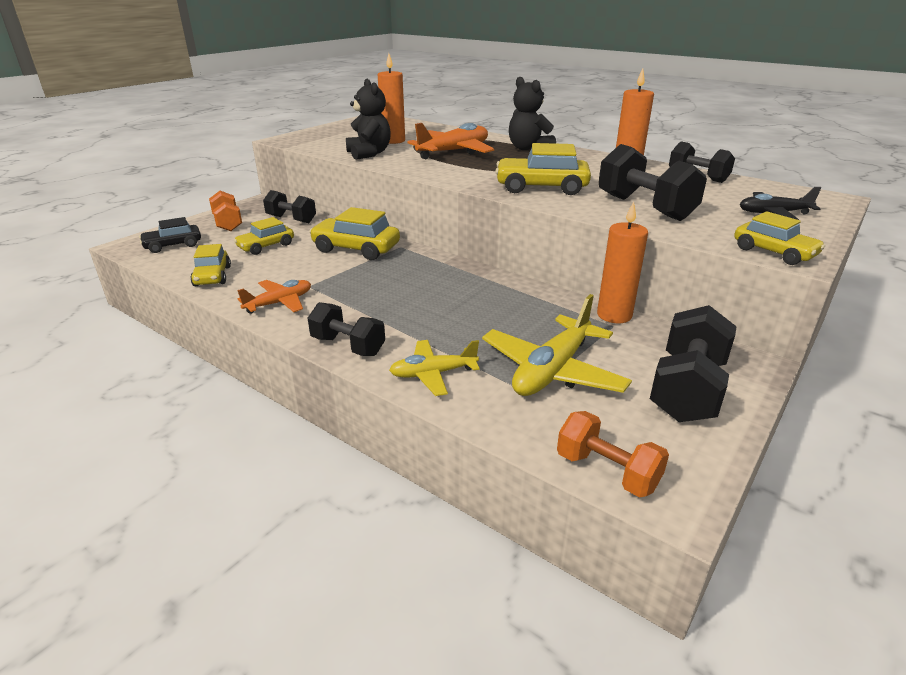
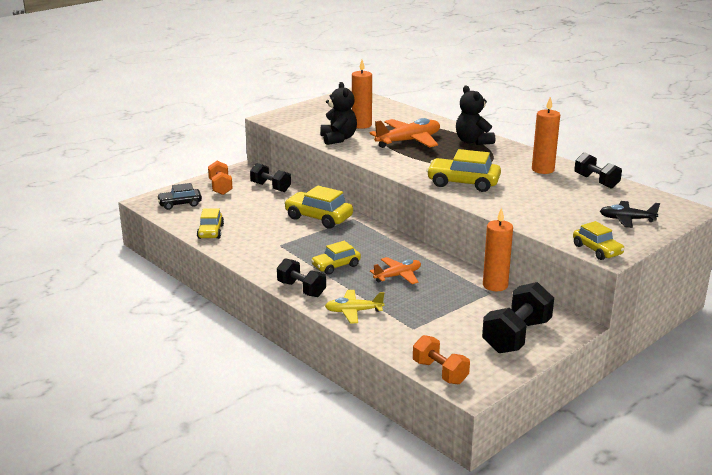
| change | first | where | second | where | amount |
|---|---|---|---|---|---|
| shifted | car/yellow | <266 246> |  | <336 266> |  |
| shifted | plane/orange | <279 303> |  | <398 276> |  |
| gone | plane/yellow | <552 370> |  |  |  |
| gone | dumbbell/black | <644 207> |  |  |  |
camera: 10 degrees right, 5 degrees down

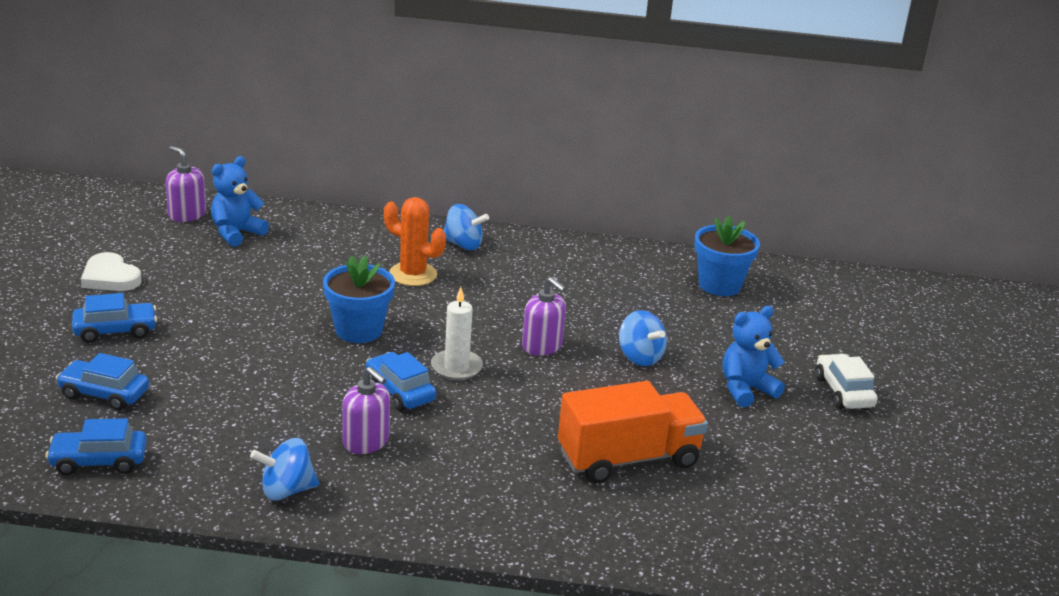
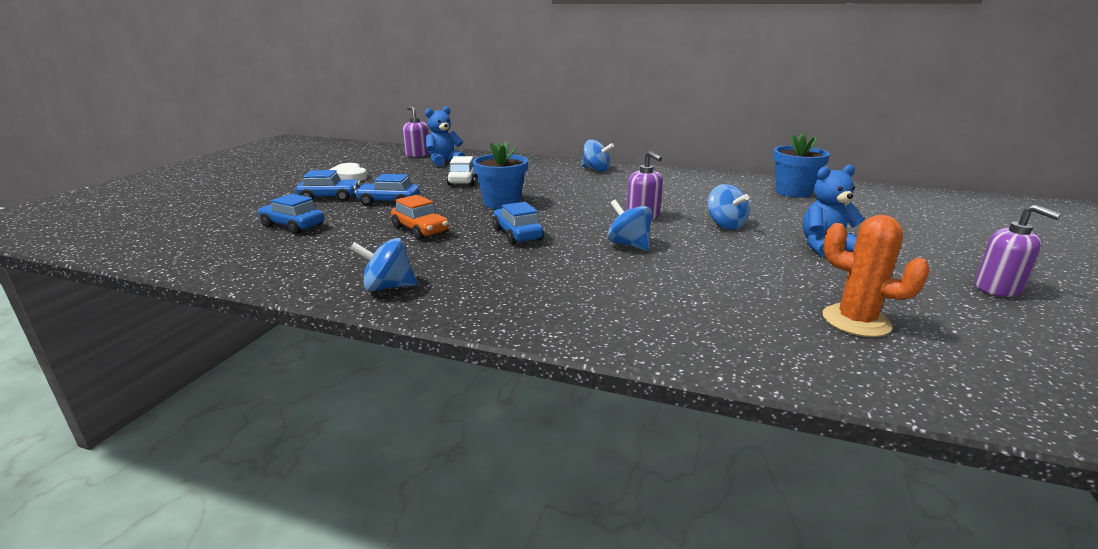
| change | first | where | second | where | amount |
|---|---|---|---|---|---|
| shifted | car/blue | <99 461> |  | <389 202> |  |
| new |  |  | car/orange | <420 230> |  |
| shifted | car/white | <843 392> |  | <464 180> |  |
| new |  |  | spinning top/blue | <629 245> |  |
| shifted | cactus/orange | <413 274> |  | <856 321> |  |
| shifted | soap dispenser/purple | <366 442> |  | <997 288> |  |
| gone | candle/white | <456 367> |  |  |  |
| gone | truck/orange | <628 459> |  |  |  |
camera: 15 degrees right, 5 degrees down

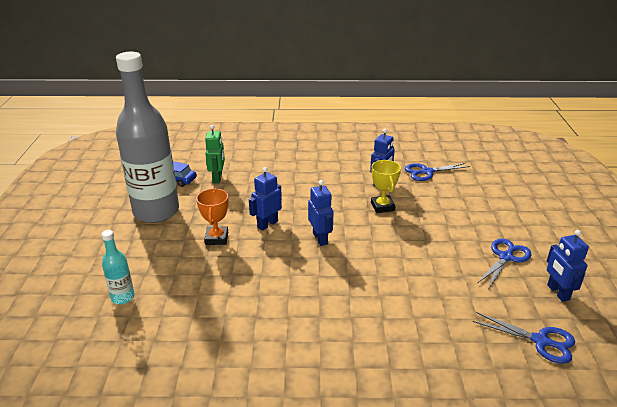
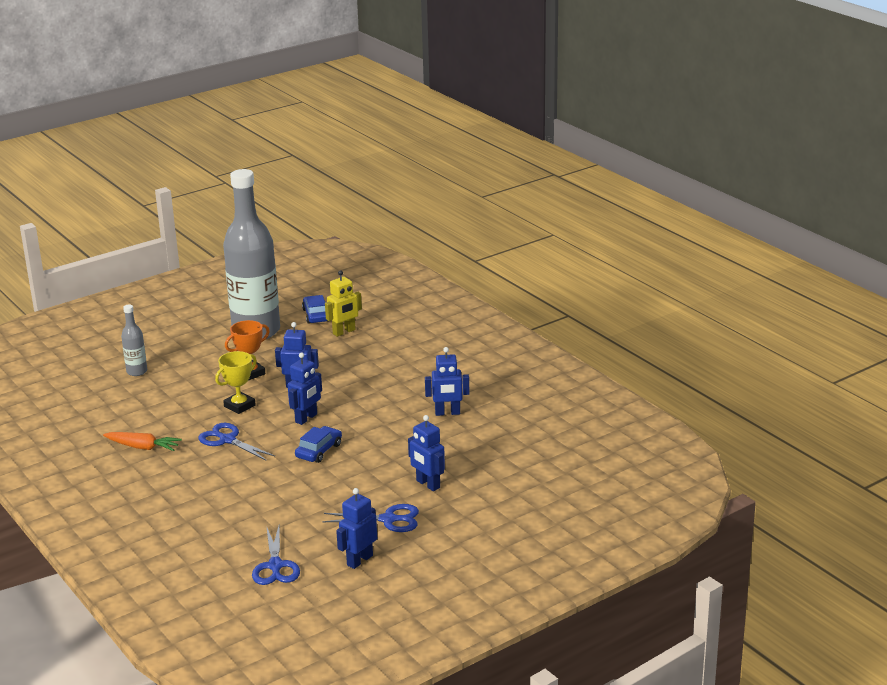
| change | first | where | second | where | amount |
|---|---|---|---|---|---|
| new |  |  | carrot/orange | <142 447> |  |
| repainted | bottle/turquoise | <123 297> | bottle/grey | <137 371> |  |
| shifted | scissors/blue | <427 172> |  | <227 440> |  |
| shifted | trophy/yellow | <382 206> |  | <239 406> |  |
| new |  |  | car/blue | <319 451> |  |
| repainted | robot/green | <217 178> | robot/yellow | <344 332> |  |
| new |  |  | robot/blue | <428 484> |  |
camera: 55 degrees right, 5 degrees down

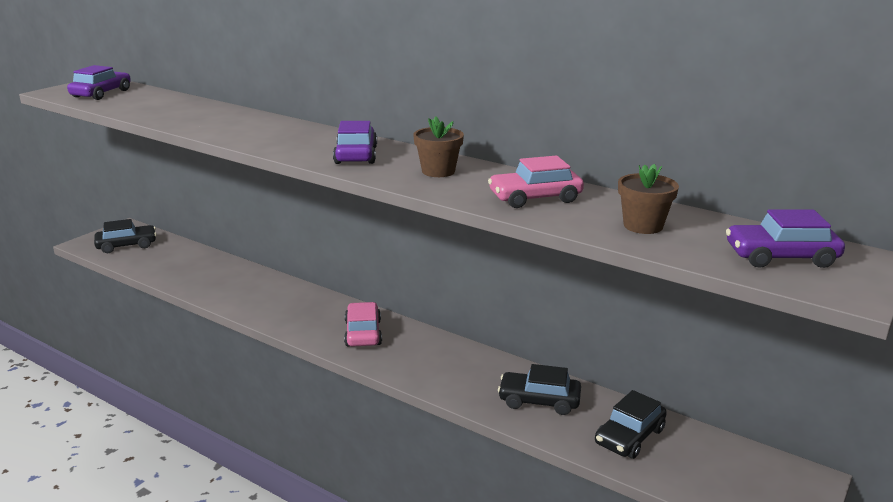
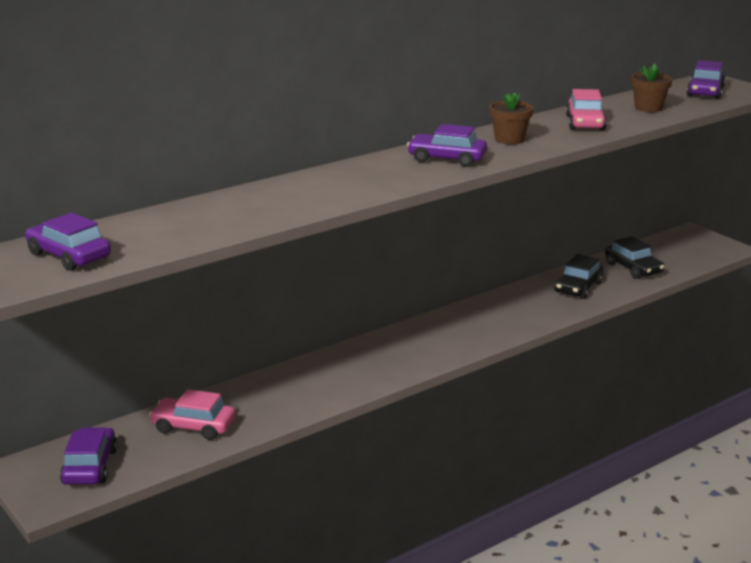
| change | first | where | second | where | amount |
|---|---|---|---|---|---|
| repainted | car/black | <127 245> | car/purple | <90 466> |  |
| shifted | car/pink | <363 333> |  | <193 426> |  |
camera: 70 degrees left, 0 degrees up

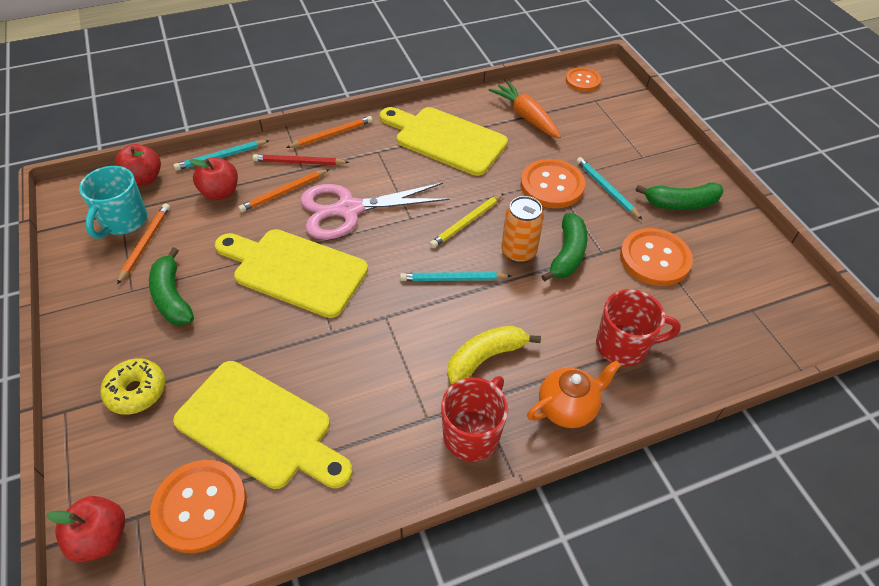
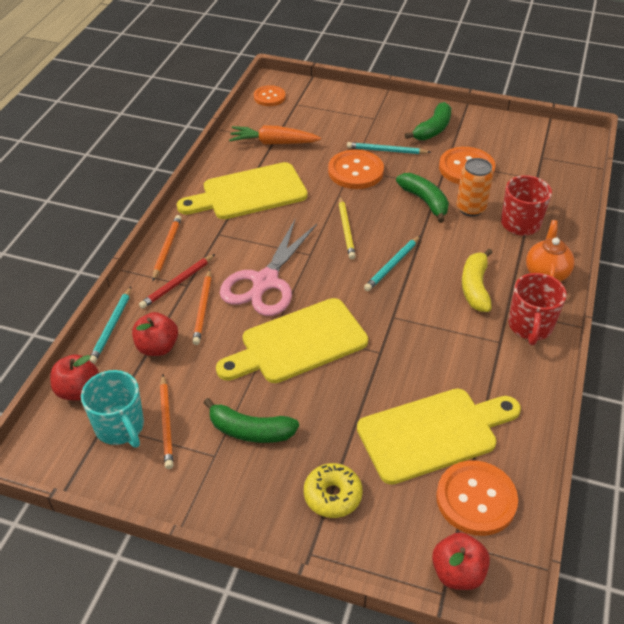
| change | first | where | second | where | amount |
|---|---|---|---|---|---|
| rotated | pencil/orange | <145 243> |  | <166 423> | 150 degrees counterclockwise |
| shifted | can/orange | <518 252> |  | <470 208> |  |
| rotated | mug/red | <472 434> |  | <530 327> | 150 degrees counterclockwise |
camera: 50 degrees left, 5 degrees down

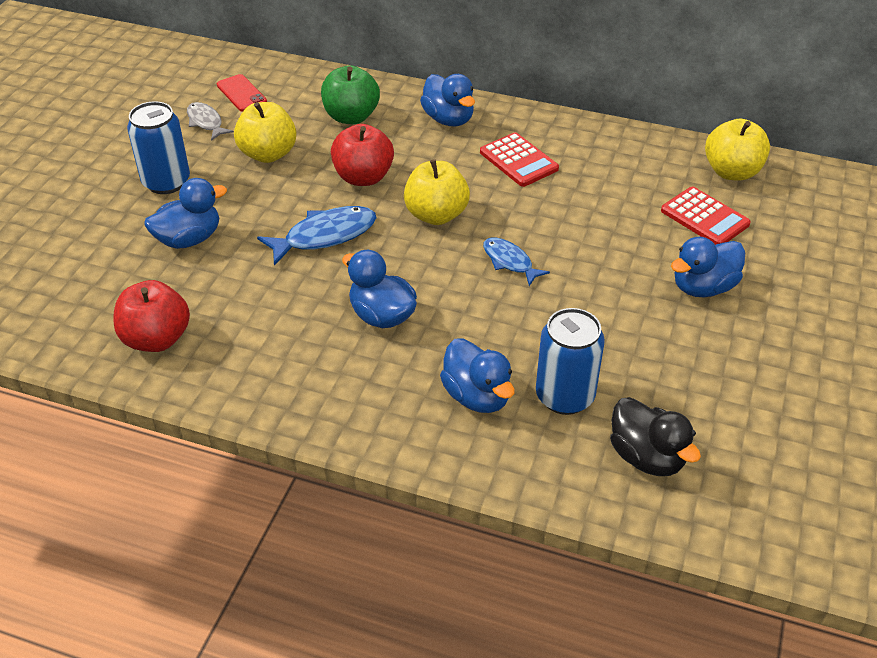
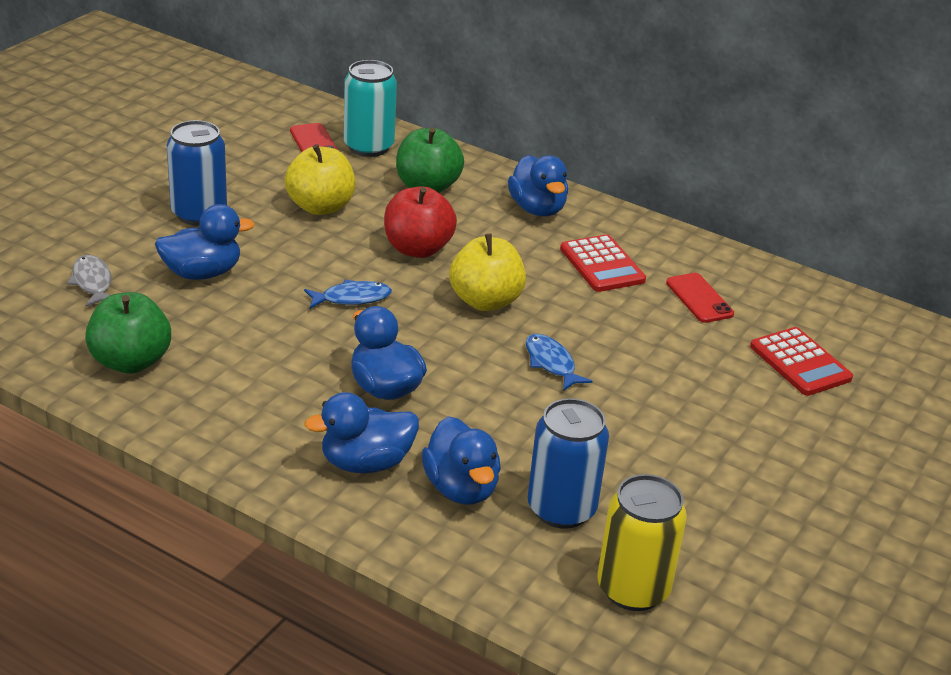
| change | first | where | second | where | amount |
|---|---|---|---|---|---|
| shifted | fish/grey | <206 122> |  | <92 282> |  |
| repainted | apple/red | <157 339> | apple/green | <130 362> |  |
| scaled | fish/blue | <325 236> |  | <352 298> | x0.63 |
| shifted | duck/blue | <703 287> |  | <366 463> |  |
| new |  |  | can/turquoise | <368 147> |  |
| swapped | duck/black | <647 457> | can/yellow | <633 589> |  |
| new |  |  | phone/red | <699 298> |  |
| gone | apple/yellow | <731 172> |  |  |  |
camera: 10 degrees right, 10 degrees down

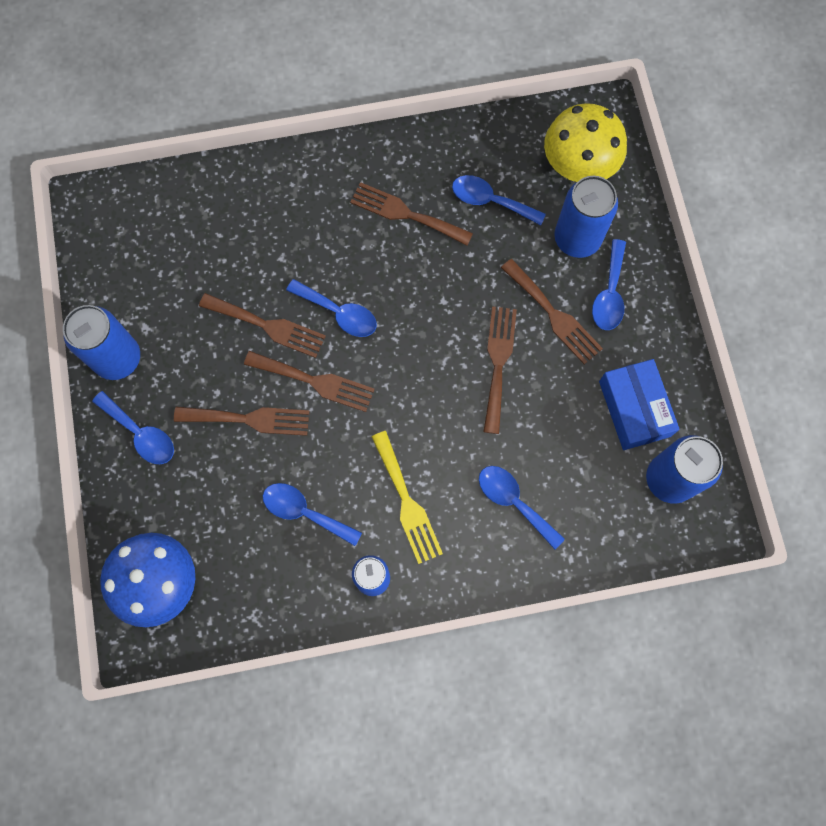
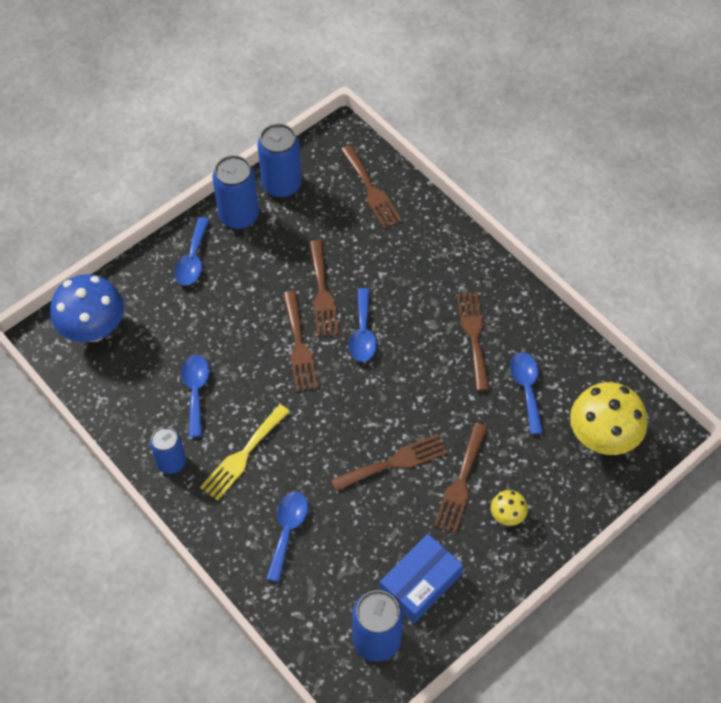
| change | first | where | second | where | amount |
|---|---|---|---|---|---|
| shifted | can/blue | <577 239> |  | <281 185> |  |
| shifted | fork/brown | <249 419> |  | <371 190> |  |
| swapped | spoon/blue | <609 294> | mushroom/yellow | <507 515> |  |
camera: 60 degrees right, 15 degrees down

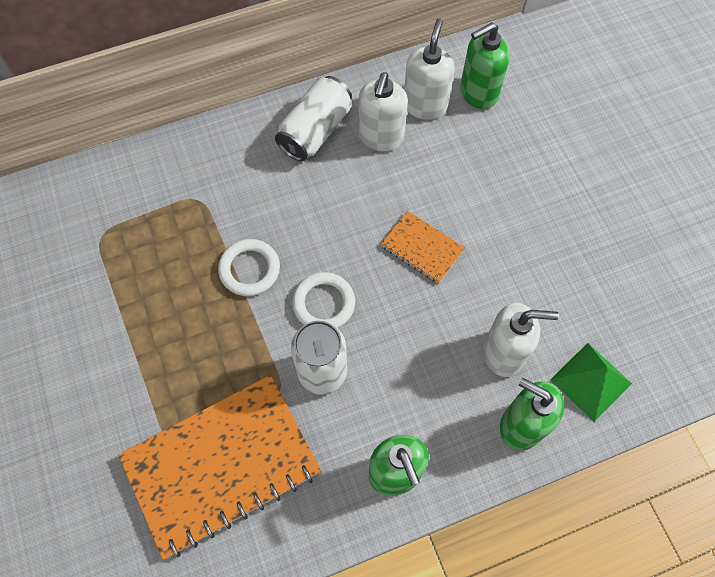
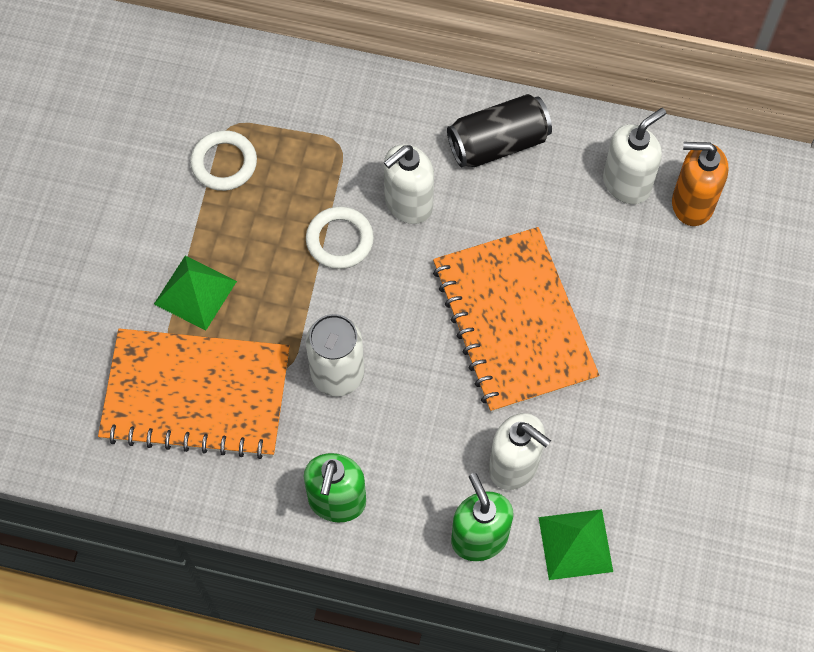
| change | first | where | second | where | amount |
|---|---|---|---|---|---|
| new |  |  | pyramid/green | <195 292> |  |
| shifted | ring/white | <324 303> |  | <224 163> |  |
| shifted | soap dispenser/white | <381 137> |  | <408 204> |  |
| scaled | notebook/orange | <422 248> |  | <514 321> | x2.13 |
| repainted | can/white | <315 130> | can/black | <498 143> |  |
| repainted | soap dispenser/green | <478 93> | soap dispenser/orange | <692 203> |  |
camera: 35 degrees right, 0 degrees up

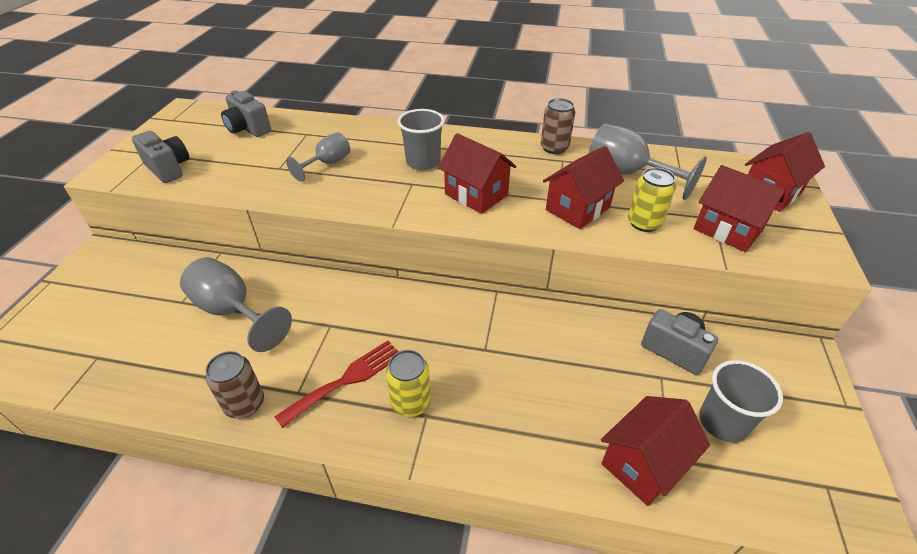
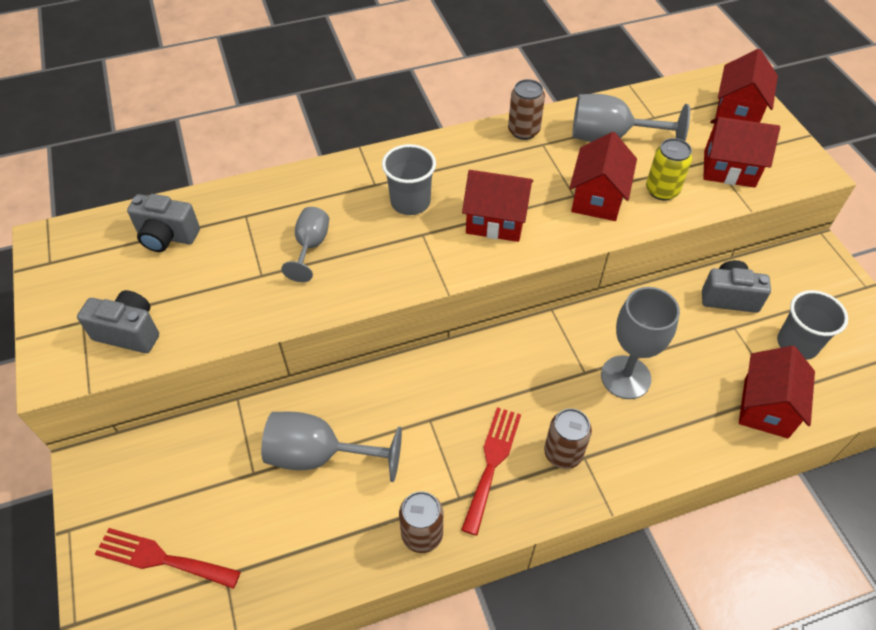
| change | first | where | second | where | amount |
|---|---|---|---|---|---|
| new |  |  | fork/red | <161 558> |  |
| repainted | can/yellow | <411 402> | can/brown | <563 453> |  |
| new |  |  | goblet/grey | <625 377> |  |
camera: 30 degrees left, 10 degrees up

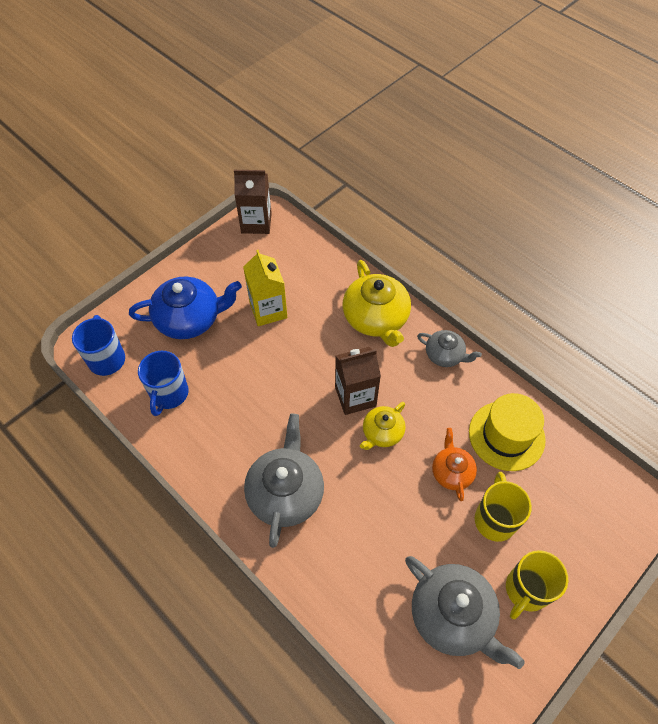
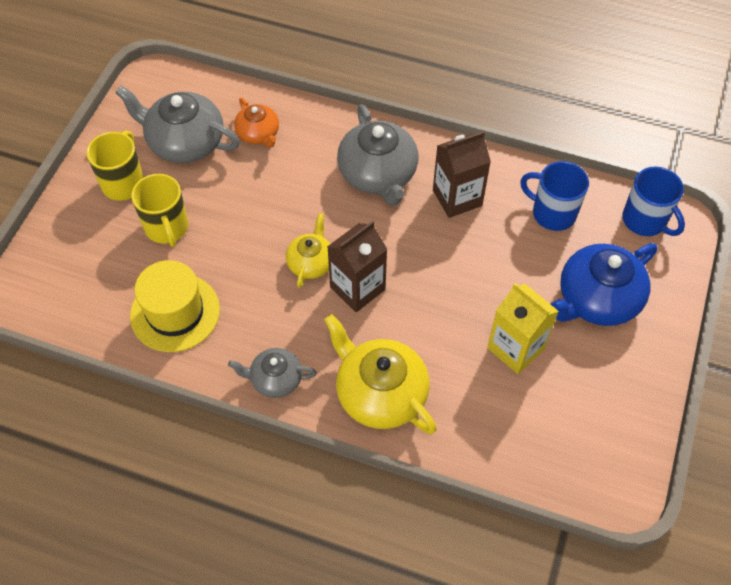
| change | first | where | second | where | amount |
|---|---|---|---|---|---|
| shifted | teapot/orange | <451 472> |  | <258 134> |  |
| shifted | carton/brown | <256 223> |  | <457 198> |  |
| rotated | mug/blue | <169 394> |  | <552 213> | 45 degrees counterclockwise |
camera: 155 degrees right, 0 degrees up

